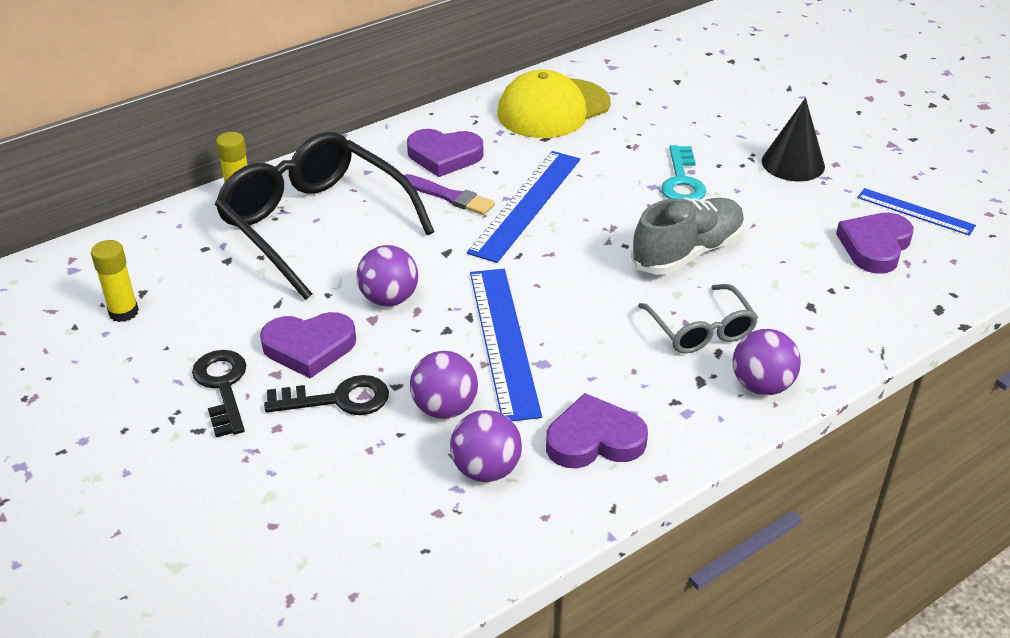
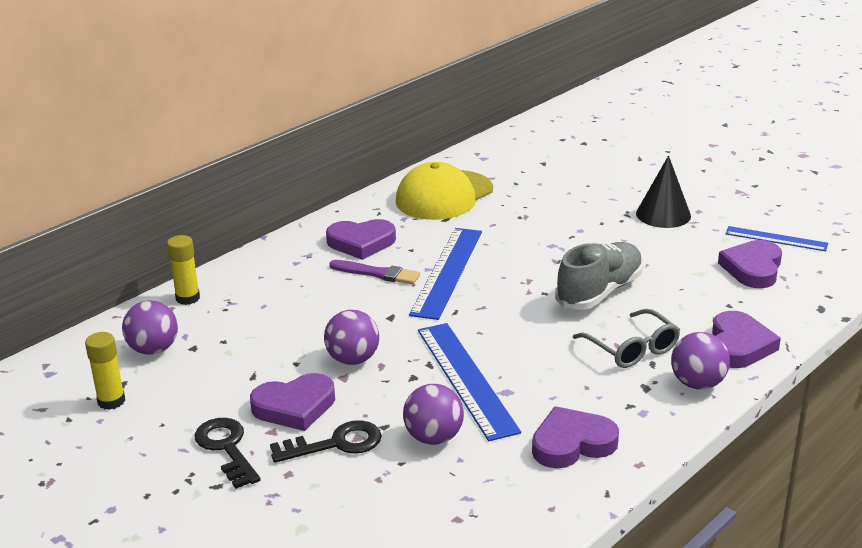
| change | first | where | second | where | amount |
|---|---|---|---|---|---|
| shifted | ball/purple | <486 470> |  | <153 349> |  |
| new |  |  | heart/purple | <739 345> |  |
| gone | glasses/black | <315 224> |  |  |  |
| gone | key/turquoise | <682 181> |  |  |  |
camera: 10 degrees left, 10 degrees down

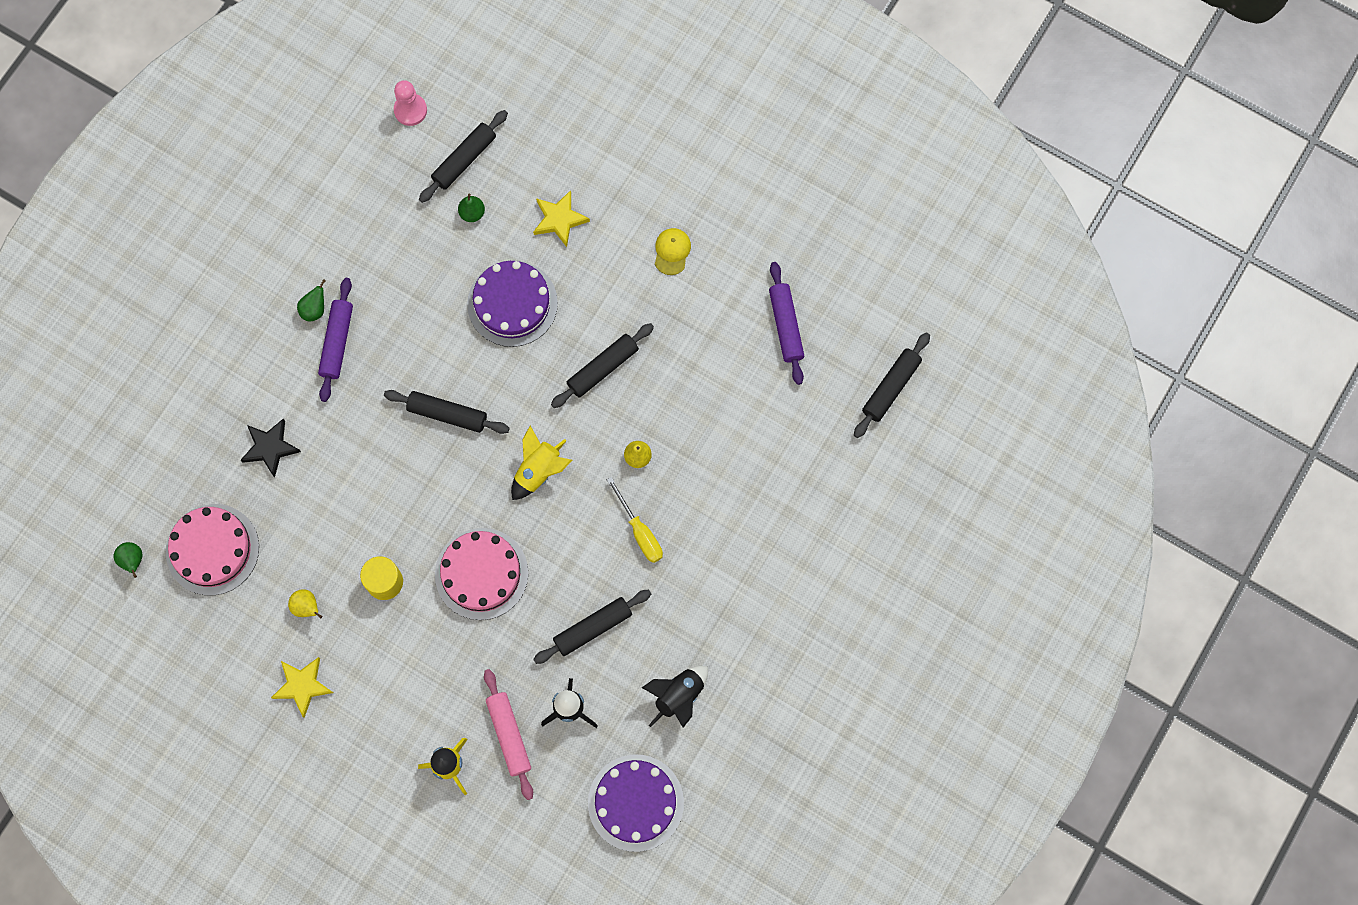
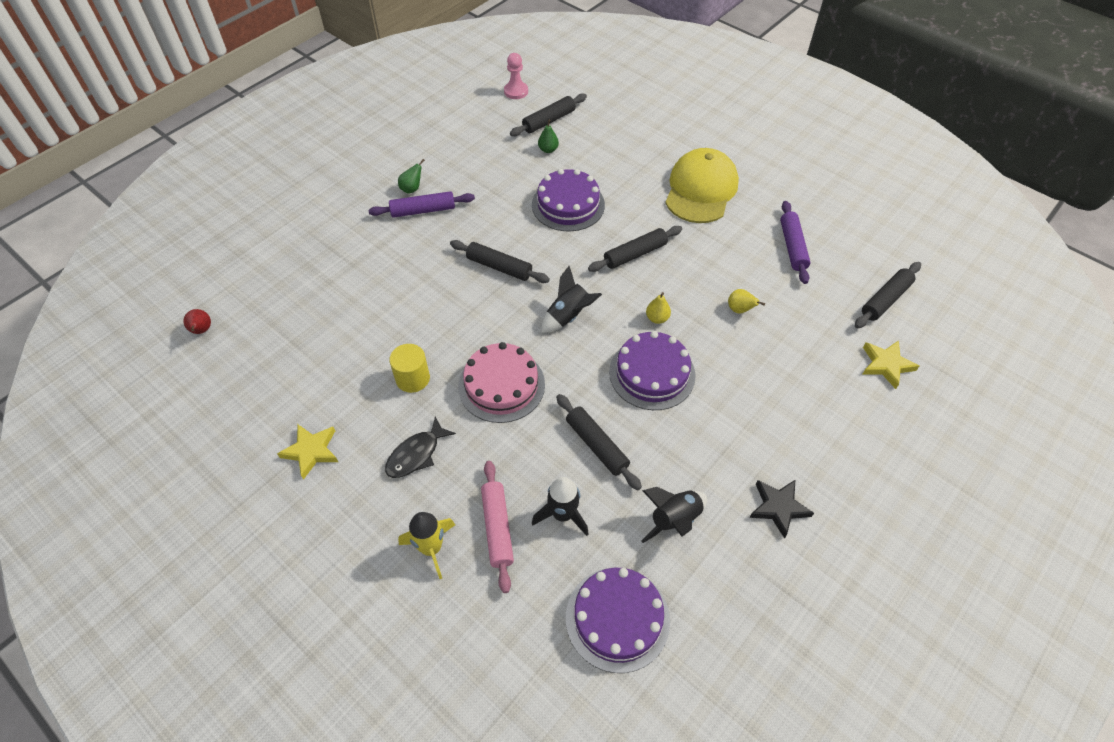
| change | first | where | second | where | amount |
|---|---|---|---|---|---|
| repainted | pear/green | <133 561> | pear/red | <201 331> |  |
| rotated | rolling pin/purple | <337 342> |  | <423 210> | 60 degrees clockwise |
| new |  |  | fish/black | <416 454> |  |
| repainted | rocket/yellow | <539 471> | rocket/black | <568 316> |  |
| rotated | rolling pin/black | <592 628> |  | <597 445> | 75 degrees clockwise |
| swapped | screwdriver/yellow | <639 531> | cake/purple | <652 373> |  |
| scaled | cap/yellow | <672 251> |  | <701 190> | x2.40 |
| shifted | pear/yellow | <307 607> |  | <740 310> |  |
| shifted | star/black | <270 448> |  | <778 507> |  |
| shifted | star/yellow | <559 219> |  | <886 365> |  |
| gone | cake/pink | <212 549> |  |  |  |
camera: 10 degrees right, 20 degrees down

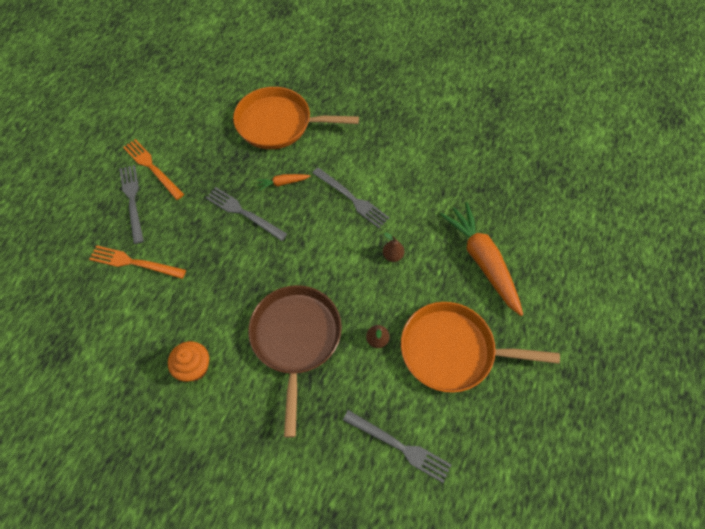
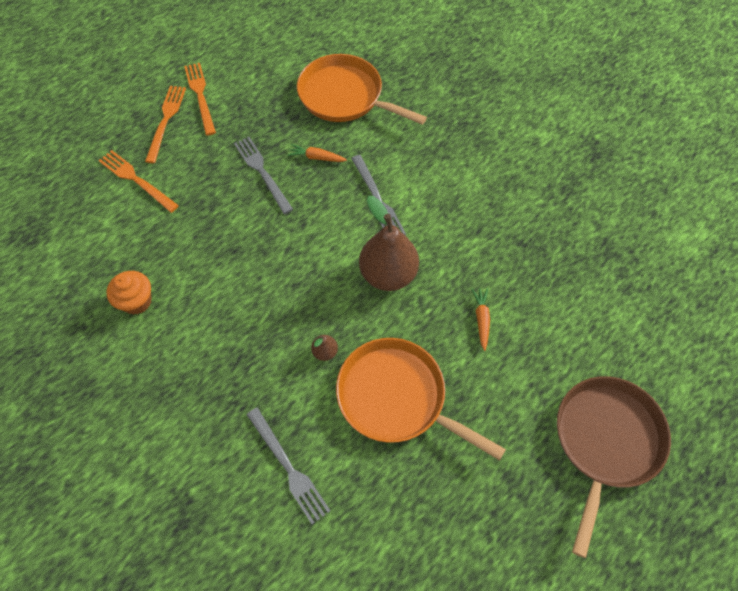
| change | first | where | second | where | amount |
|---|---|---|---|---|---|
| repainted | fork/grey | <132 200> | fork/orange | <166 120> |  |
| scaled | pear/brown | <392 255> |  | <388 274> | x2.36 |
| scaled | carrot/orange | <482 261> |  | <481 319> | x0.44 |
| shifted | pan/brown | <295 338> |  | <605 441> |  |
camera: 25 degrees right, 0 degrees up

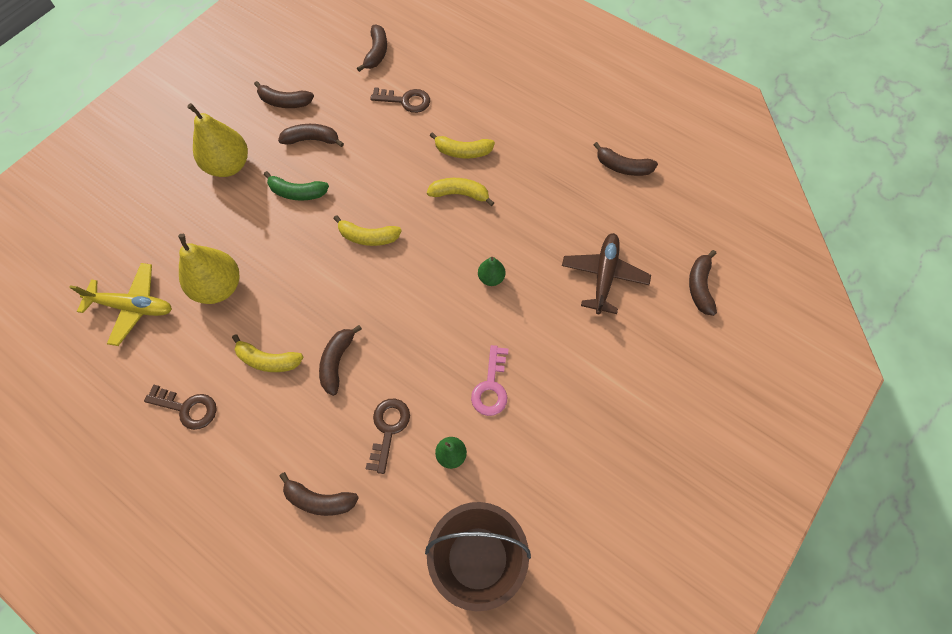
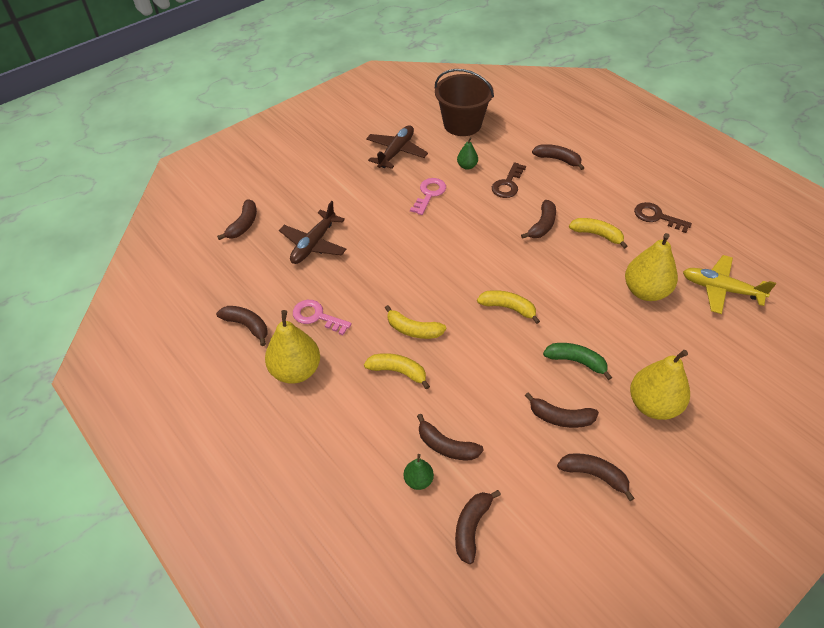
| change | first | where | second | where | amount |
|---|---|---|---|---|---|
| new |  |  | pear/yellow | <296 370> |  |
| new |  |  | key/pink | <317 316> |  |
| new |  |  | plane/brown | <396 152> |  |
| shifted | pear/green | <491 278> |  | <418 480> |  |
| swapped | key/brown | <405 101> | banana/brown | <446 446> |  |
camera: 165 degrees left, 15 degrees down

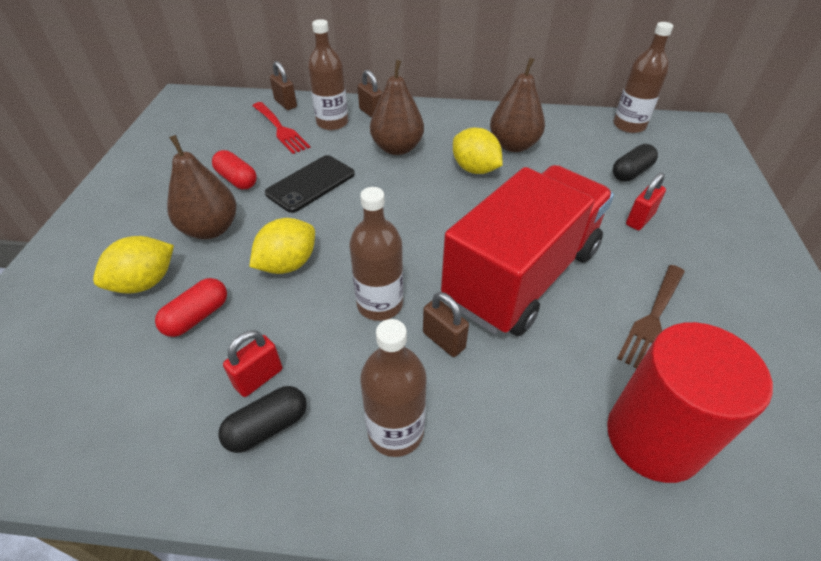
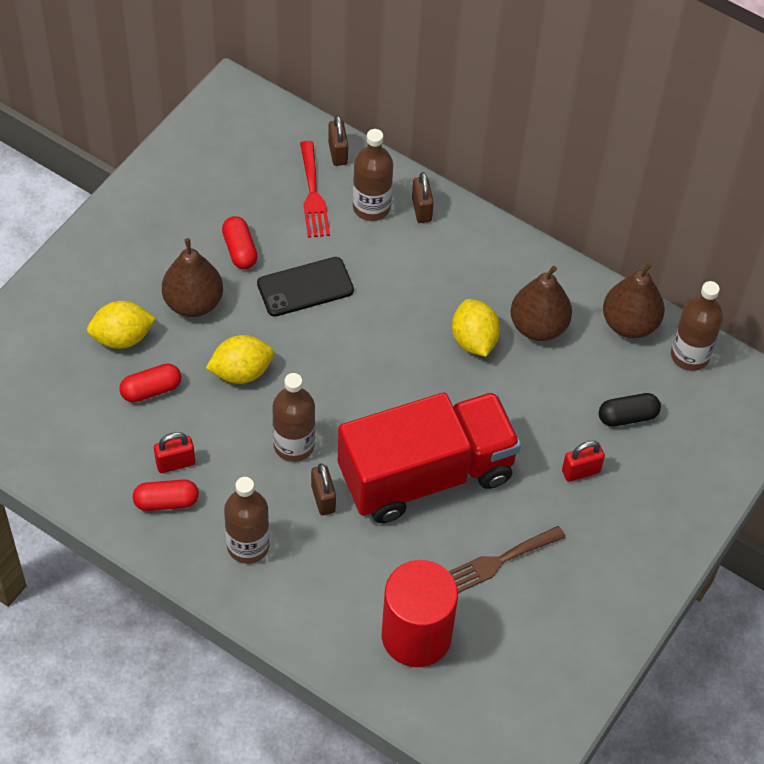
| change | first | where | second | where | amount |
|---|---|---|---|---|---|
| repainted | capsule/black | <267 427> | capsule/red | <166 501> |  |
| shifted | pear/brown | <397 148> |  | <629 324> |  |
camera: 25 degrees right, 10 degrees up

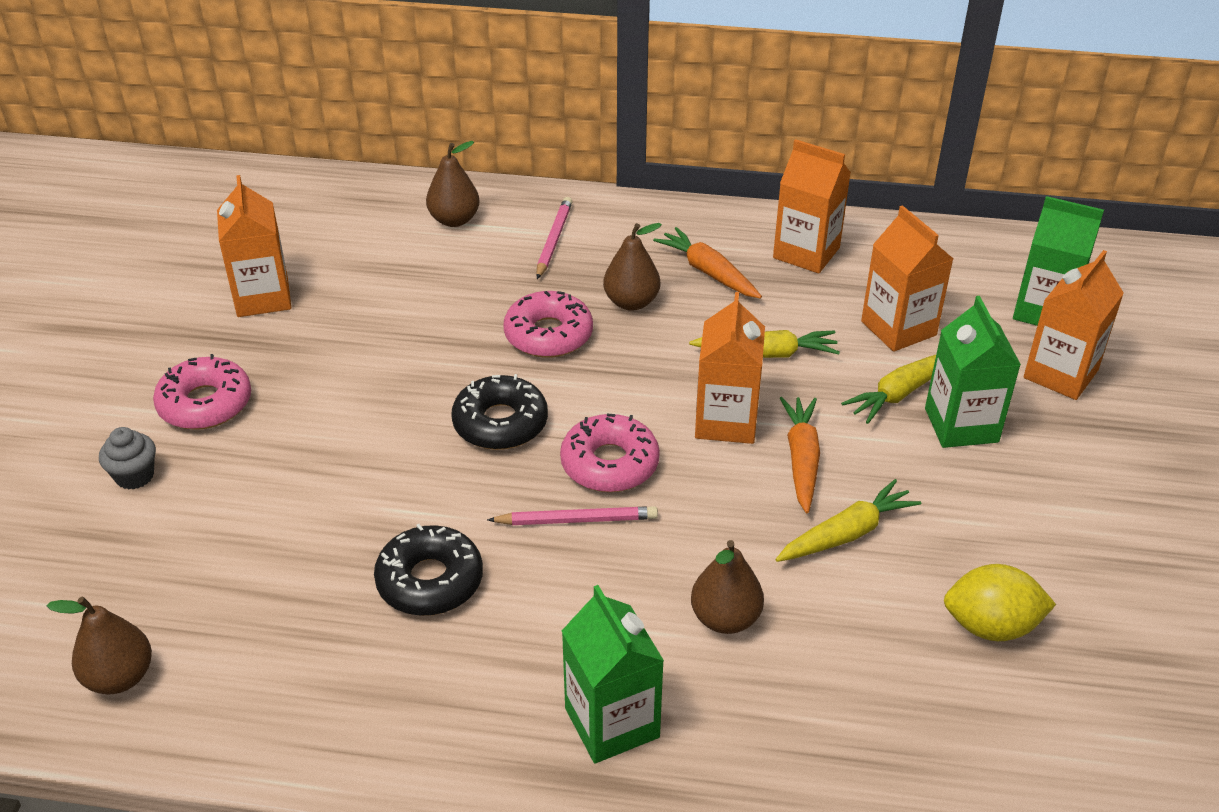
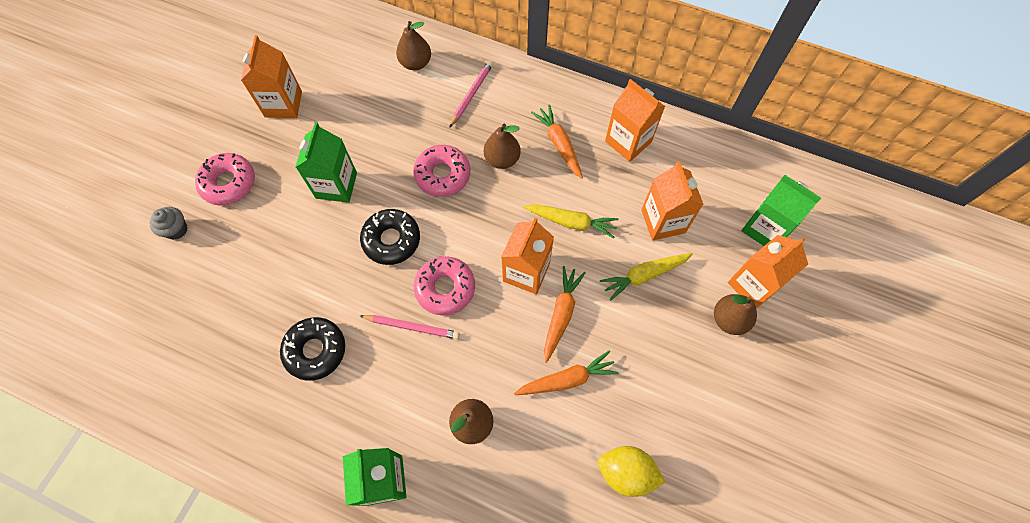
| change | first | where | second | where | amount |
|---|---|---|---|---|---|
| shifted | carton/green | <961 425> |  | <336 185> |  |
| repainted | carrot/yellow | <847 533> | carrot/orange | <567 379> |  |
| shifted | pear/brown | <120 677> |  | <729 319> |  |
camera: 15 degrees right, 25 degrees up

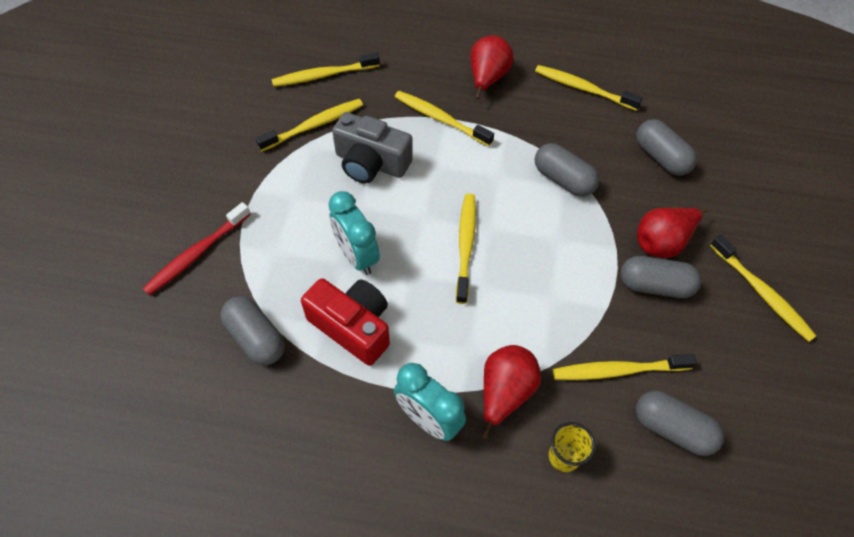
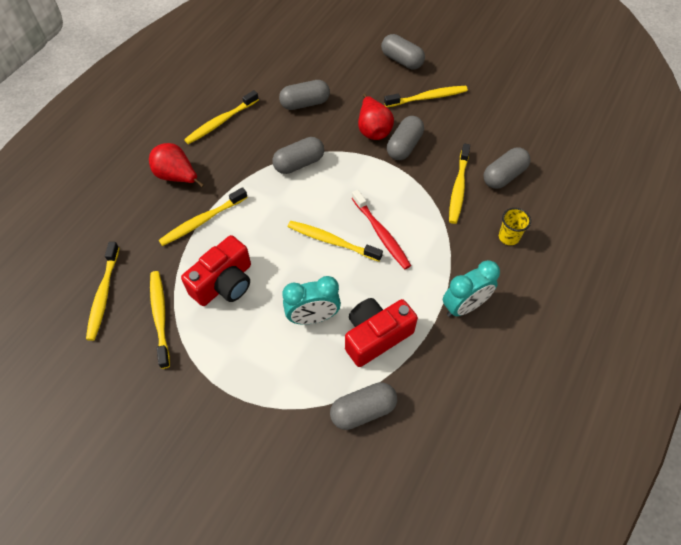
| change | first | where | second | where | amount |
|---|---|---|---|---|---|
| repainted | camera/grey | <371 163> | camera/red | <224 283> |  |
| shifted | toothbrush/red | <197 254> |  | <381 234> |  |
| new |  |  | capsule/grey | <402 60> |  |
| gone | pear/red | <504 392> |  |  |  |
camera: 70 degrees left, 0 degrees up

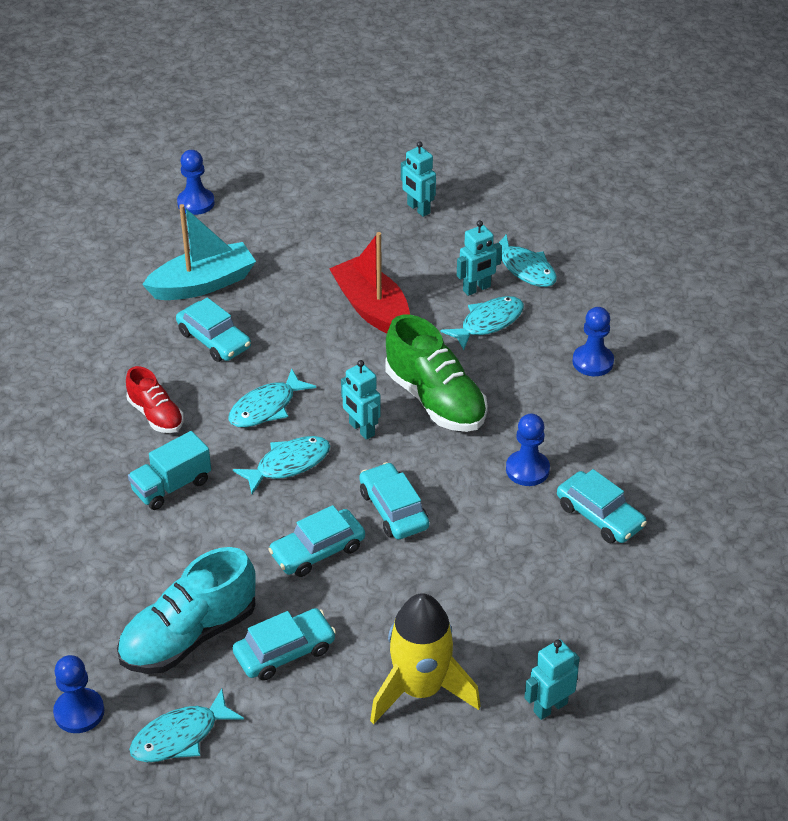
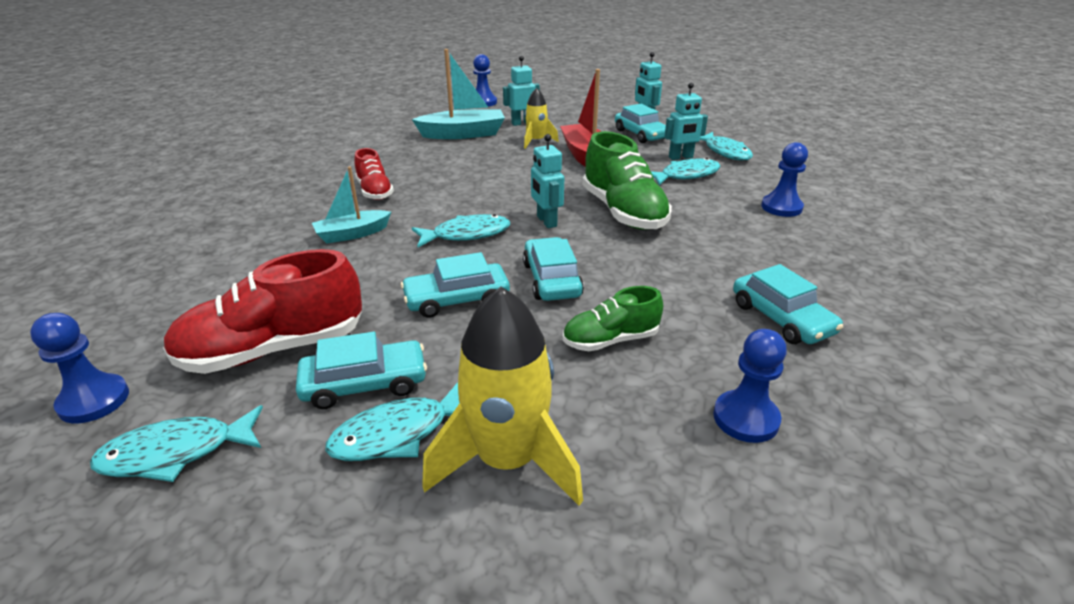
| change | first | where | second | where | amount |
|---|---|---|---|---|---|
| repainted | shoe/turquoise | <189 636> | shoe/red | <274 349> |  |
| swapped | truck/turquoise | <171 486> | boat/turquoise | <352 234> |  |
| shifted | fish/turquoise | <266 407> |  | <398 434> |  |
| shifted | robot/turquoise | <550 707> |  | <522 123> |  |
| new |  |  | rocket/yellow | <536 141> |  |
| new |  |  | shoe/green | <610 340> |  |
| shifted | car/turquoise | <214 340> |  | <641 134> |  |
| shifted | pawn/blue | <527 470> |  | <745 418> |  |
camera: 15 degrees right, 10 degrees down

